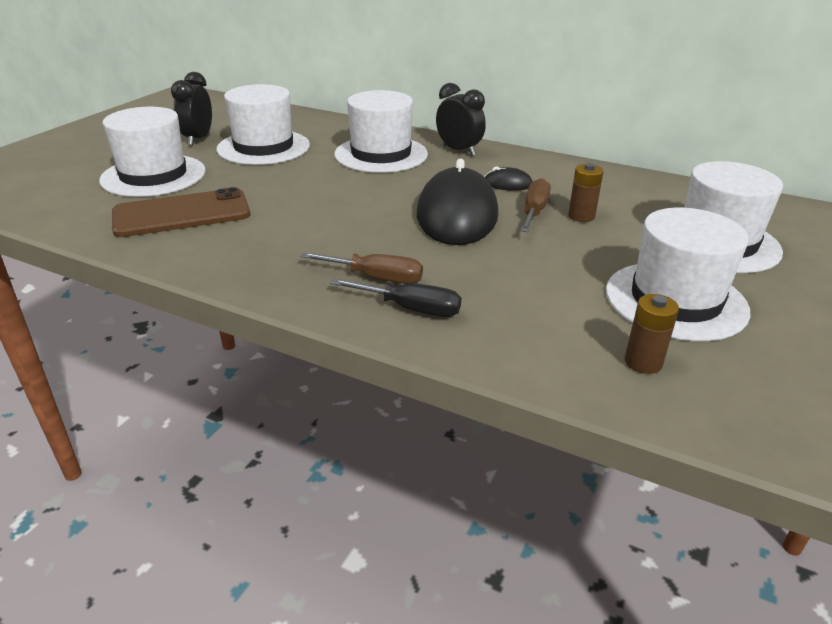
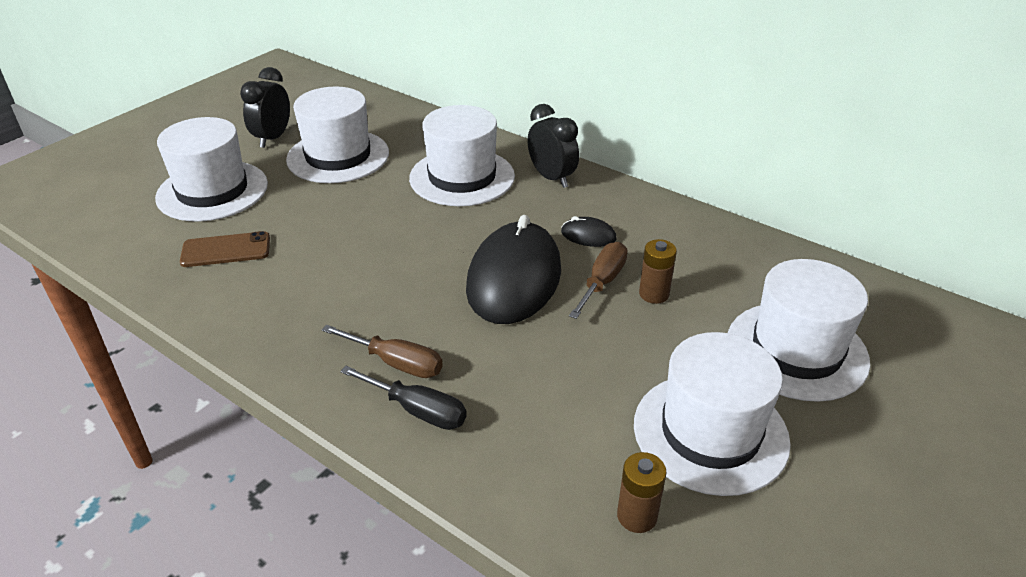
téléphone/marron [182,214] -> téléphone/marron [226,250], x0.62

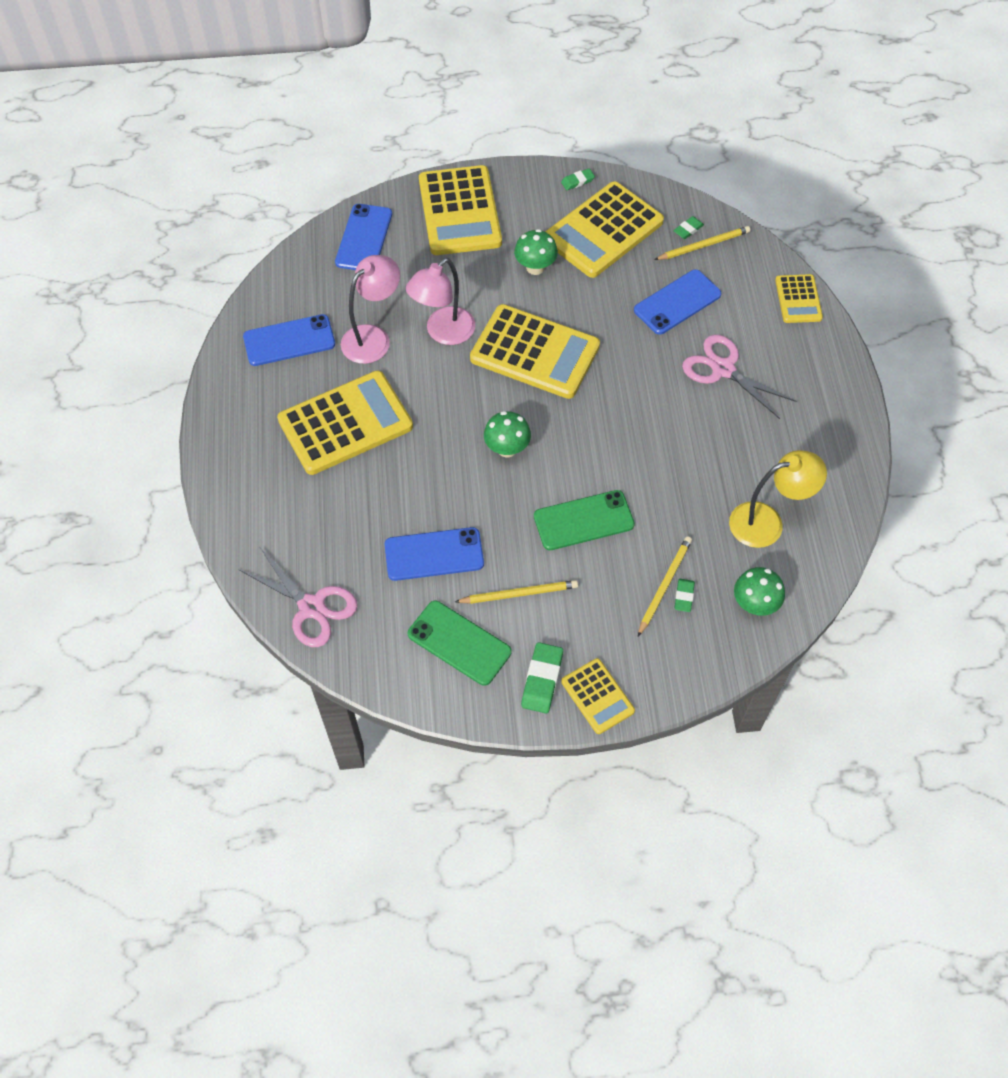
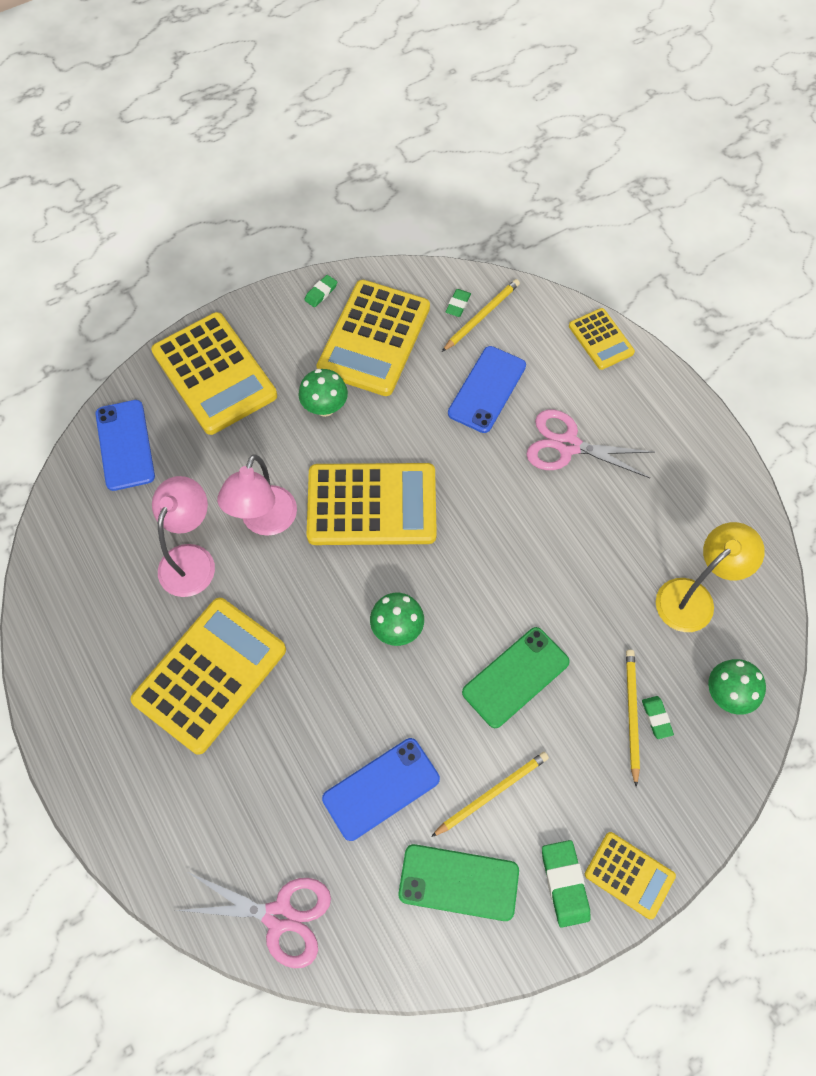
téléphone/bleu [289,341] -> none

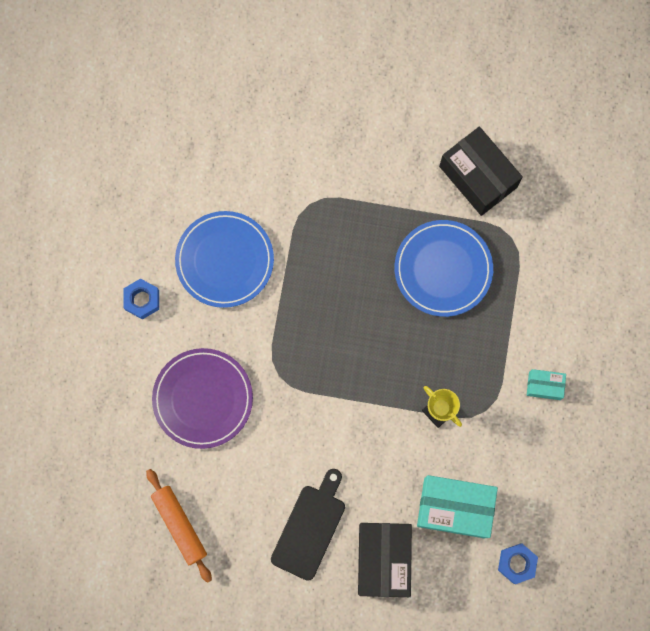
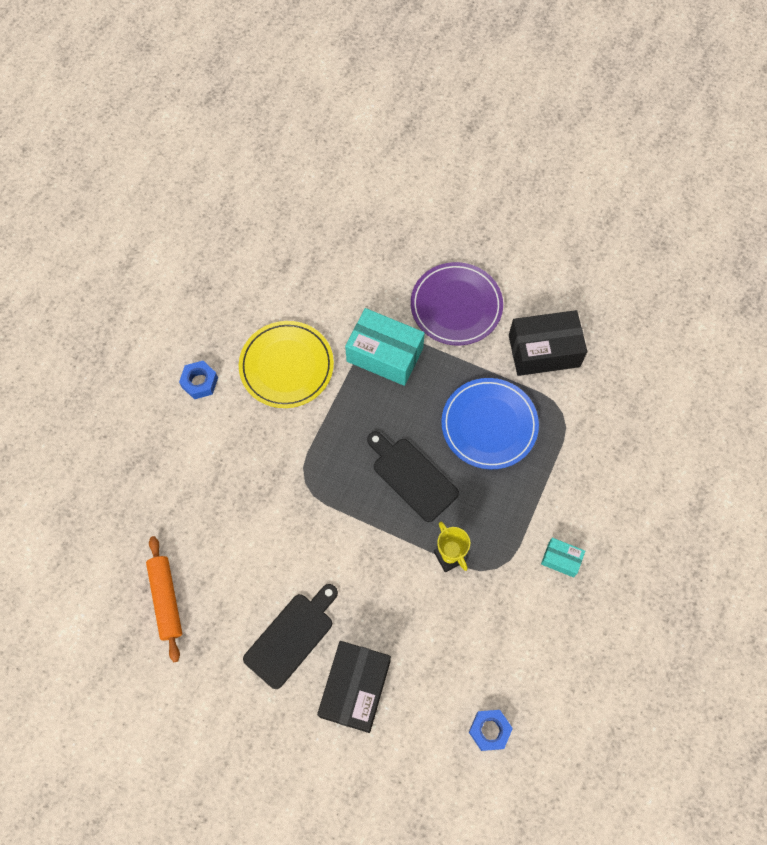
none -> planche à découper/noir [412,476]
assiette/violet [203,399] -> assiette/violet [456,306], shifted
boîte/turquoise [454,507] -> boîte/turquoise [385,354], shifted
assiette/bleu [225,260] -> assiette/jaune [286,366]
boîte/noir [478,177] -> boîte/noir [544,351], 75 degrees counterclockwise

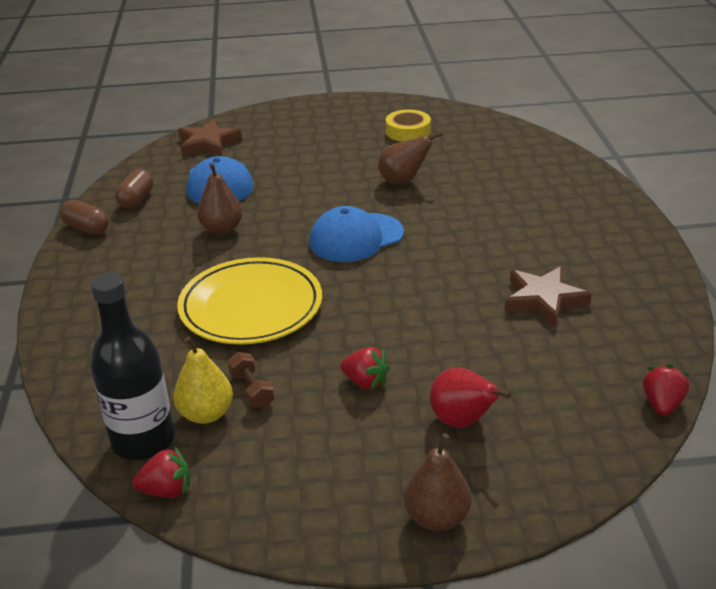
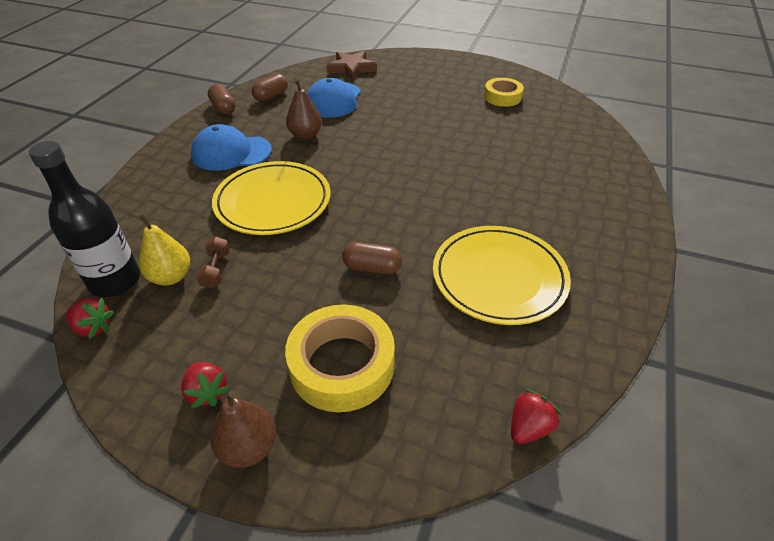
poire/marron [403,181] -> none
none -> gélule/marron [372,268]
casquette/bleu [356,238] -> casquette/bleu [231,153], shifted
fraise/rouge [365,382] -> fraise/rouge [207,392], shifted
poire/rouge [462,421] -> ruban adhésif/jaune [342,365]
étoile/marron [543,299] -> assiette/jaune [499,278]

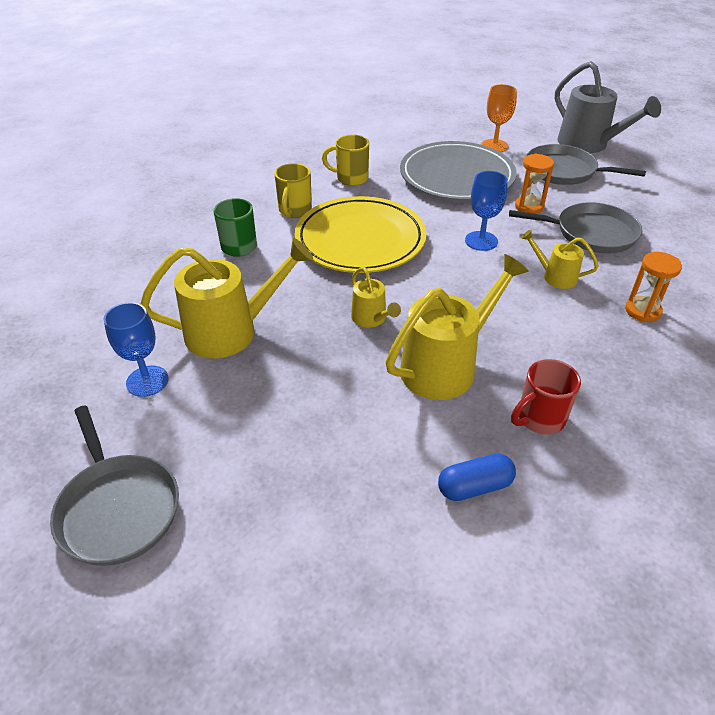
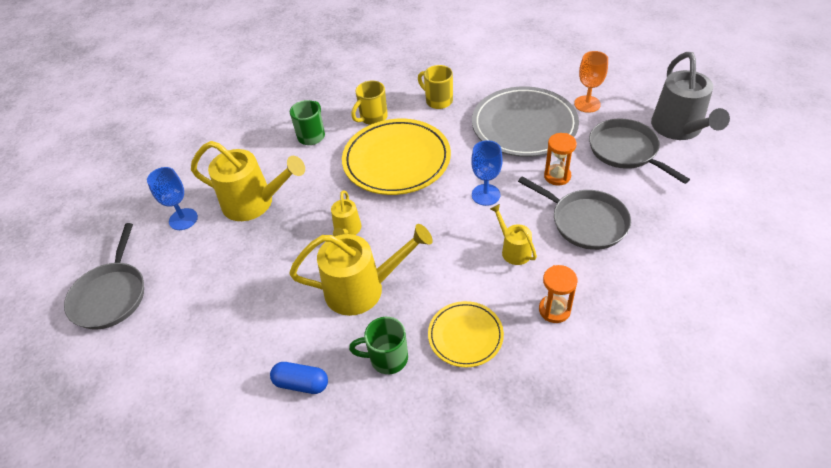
none -> assiette/jaune [465,336]
tasse/rouge [539,419] -> tasse/vert [387,358]

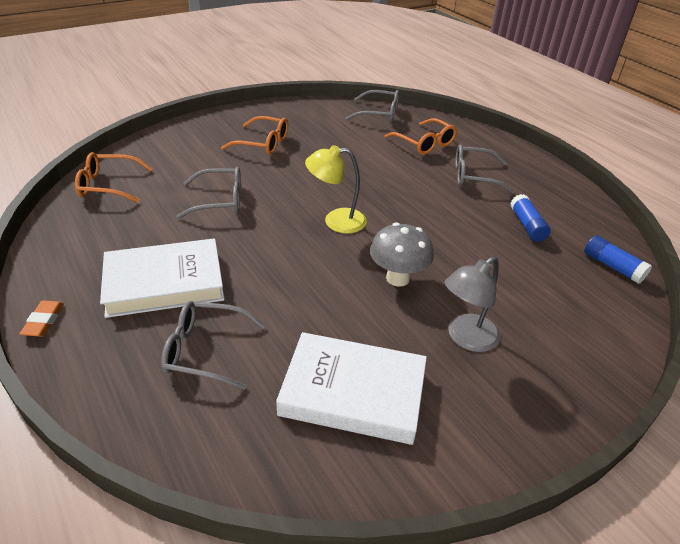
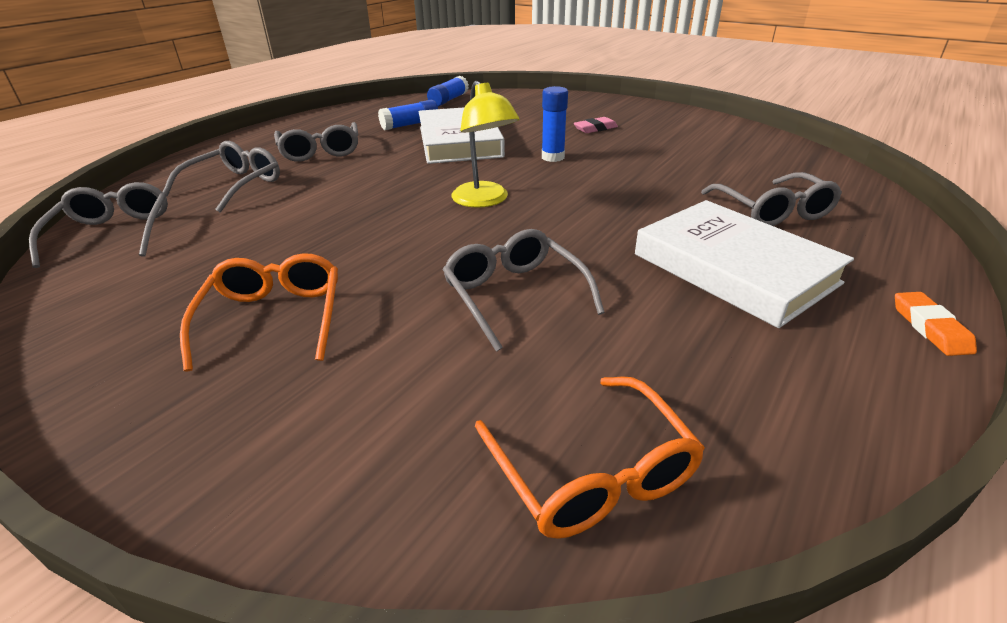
livre/blanc [353,392] -> livre/blanc [459,142], shifted
champignon/gris [397,278] -> bâton de colle/bleu [553,157]
lampe/gris [466,338] -> gomme/rose [595,128]
lunettes/orange [424,143] -> lunettes/gris [234,185]
gomme/orange [44,321] -> gomme/orange [930,328], 75 degrees counterclockwise

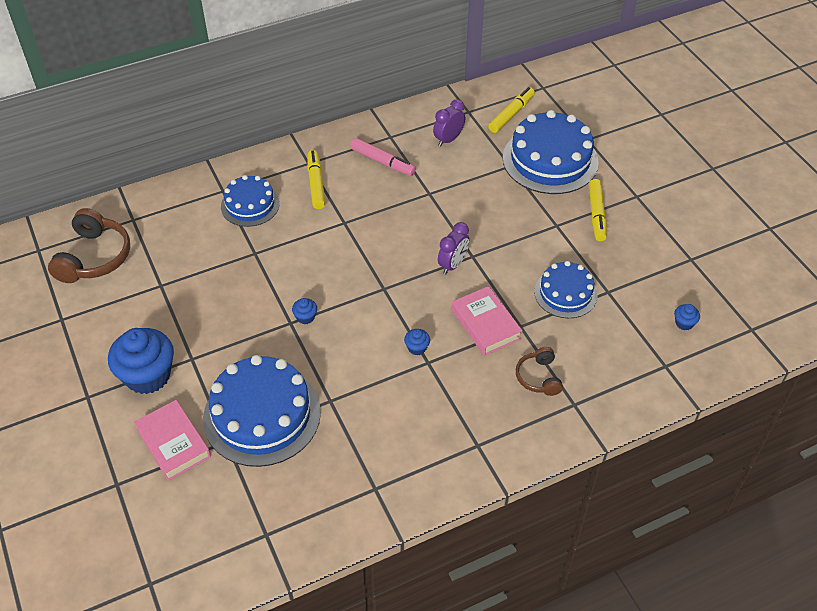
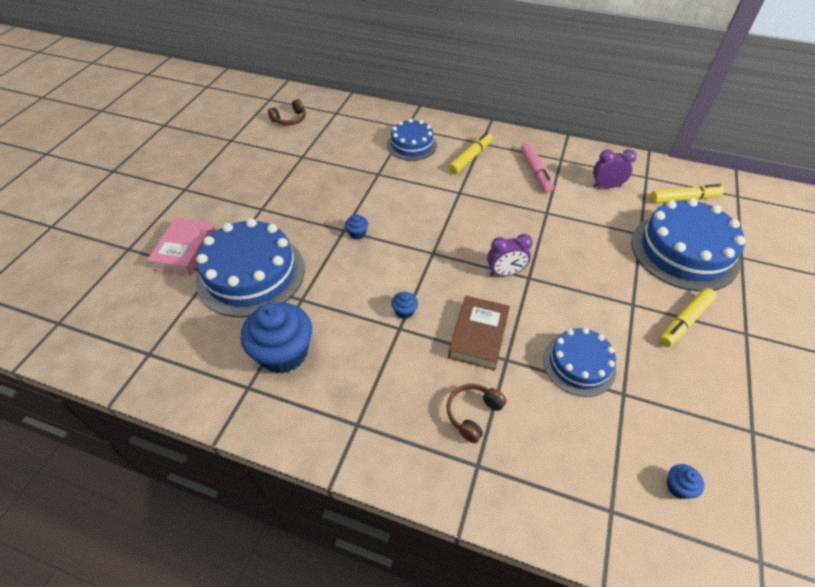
muffin/bleu [148,375] -> muffin/bleu [283,353], shifted
livre/rose [485,324] -> livre/marron [478,335]
casque audio/marron [94,257] -> casque audio/marron [290,119], x0.57

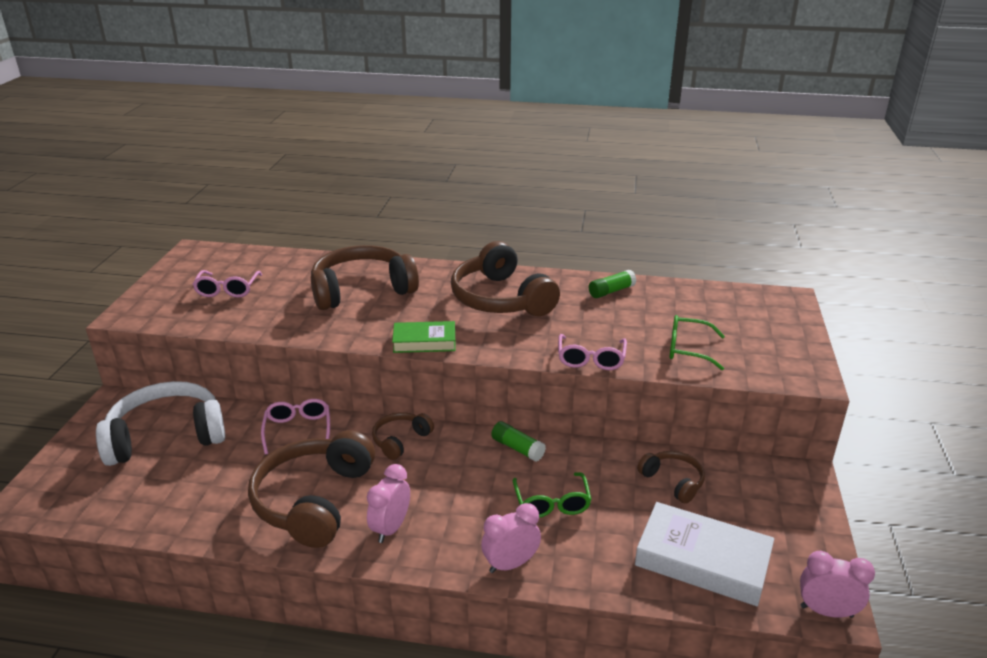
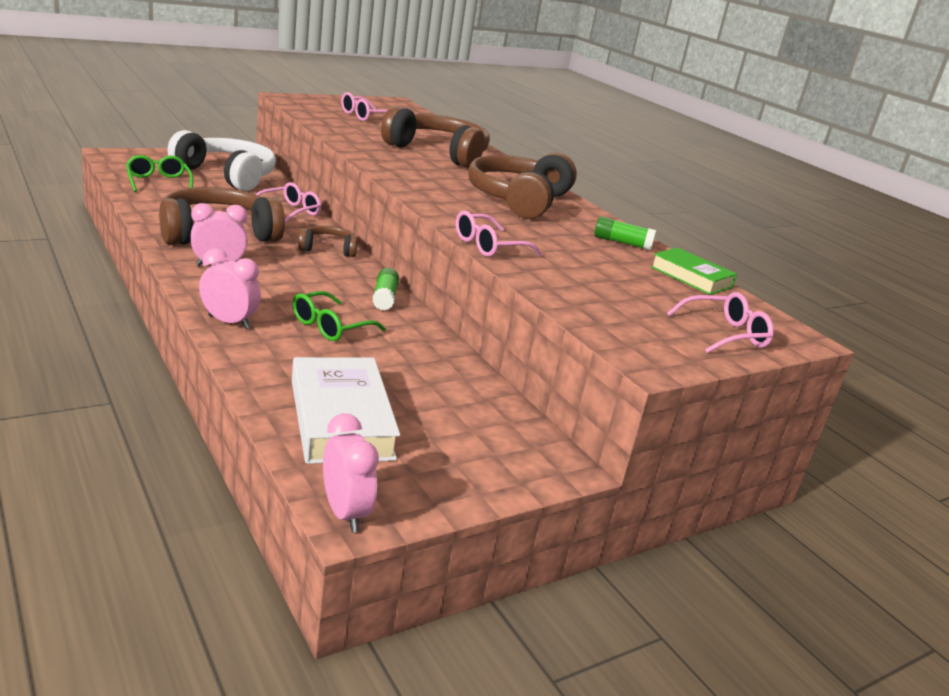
casque audio/marron [673,481] -> none
none -> lunettes/rose [724,334]
livre/vert [424,342] -> livre/vert [691,277], shifted
lunettes/vert [688,349] -> lunettes/vert [158,182], shifted

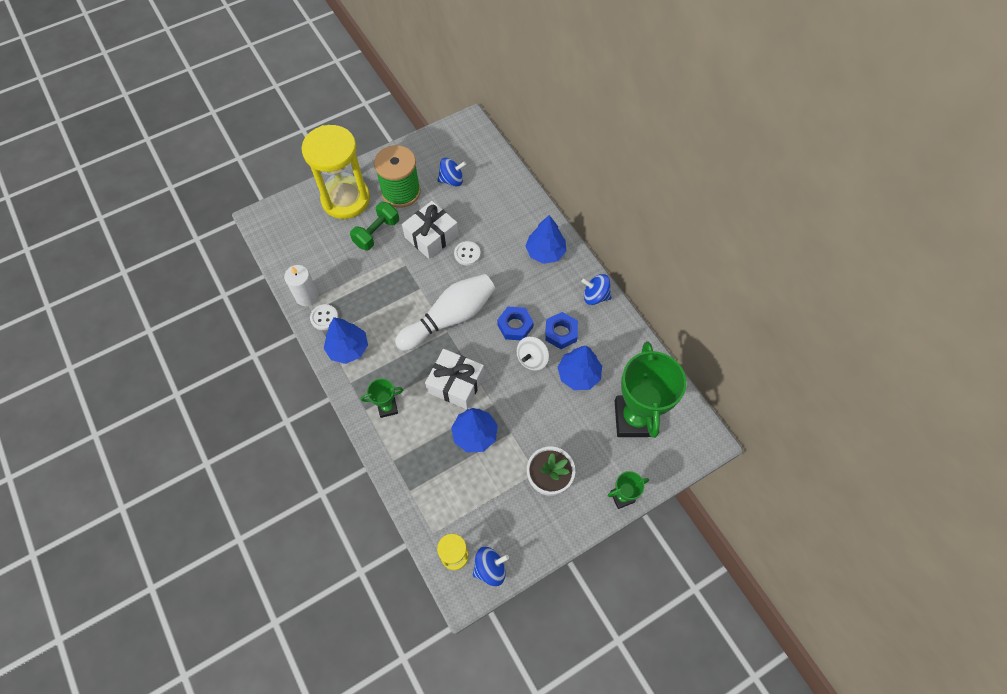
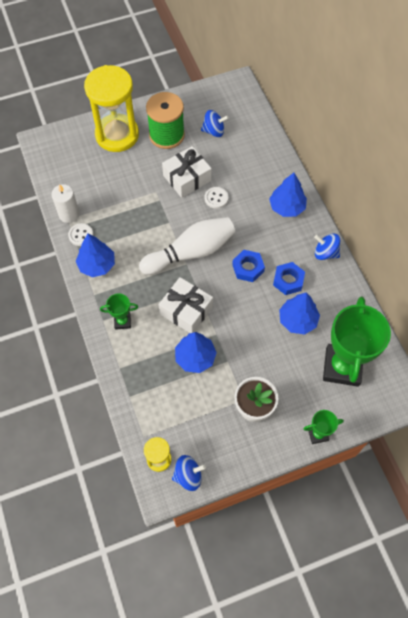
haltère/vert [377,233] -> none
toupie/blanc [532,359] -> none

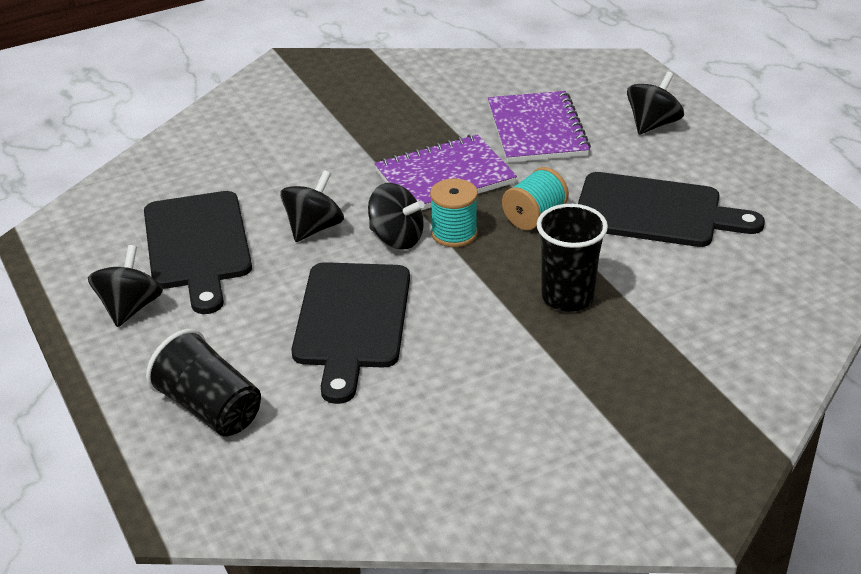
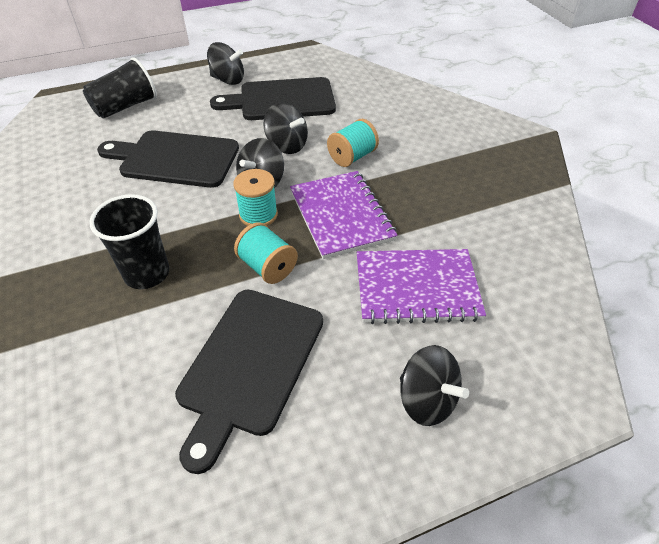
none -> bobine/turquoise [352,157]

